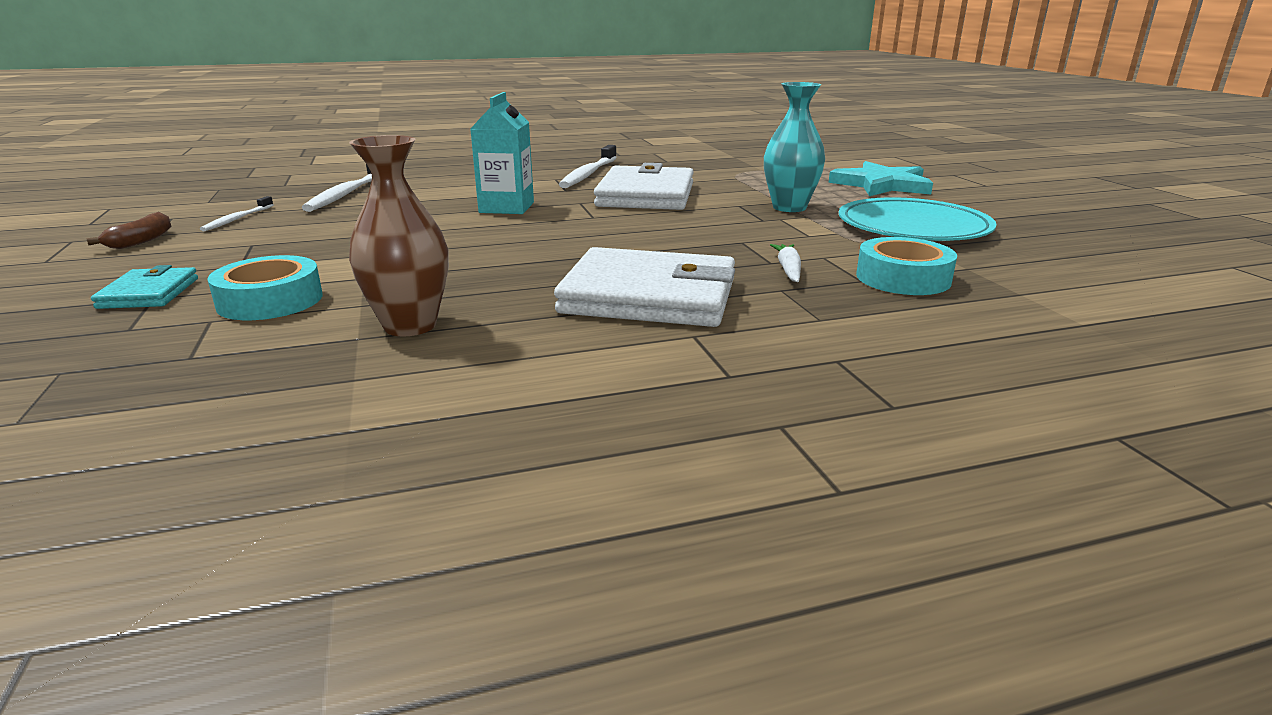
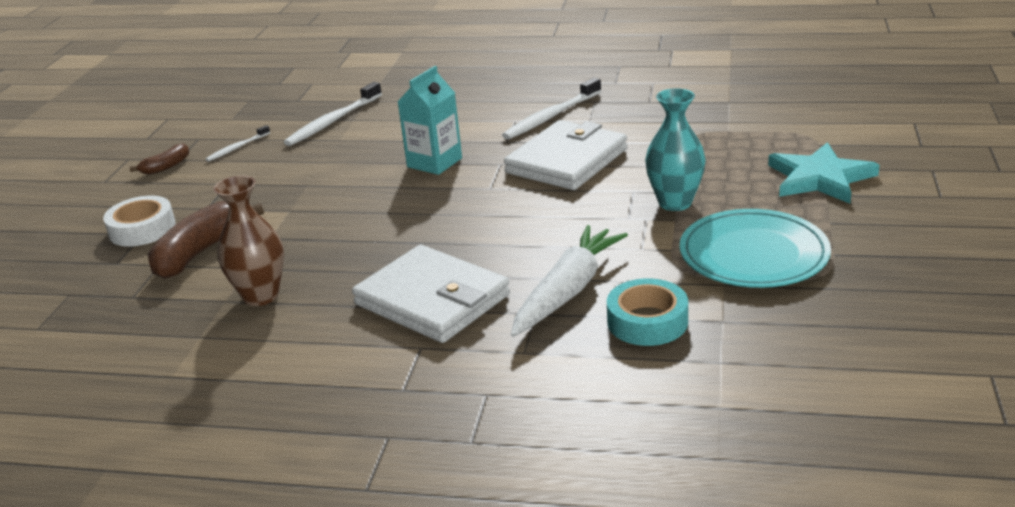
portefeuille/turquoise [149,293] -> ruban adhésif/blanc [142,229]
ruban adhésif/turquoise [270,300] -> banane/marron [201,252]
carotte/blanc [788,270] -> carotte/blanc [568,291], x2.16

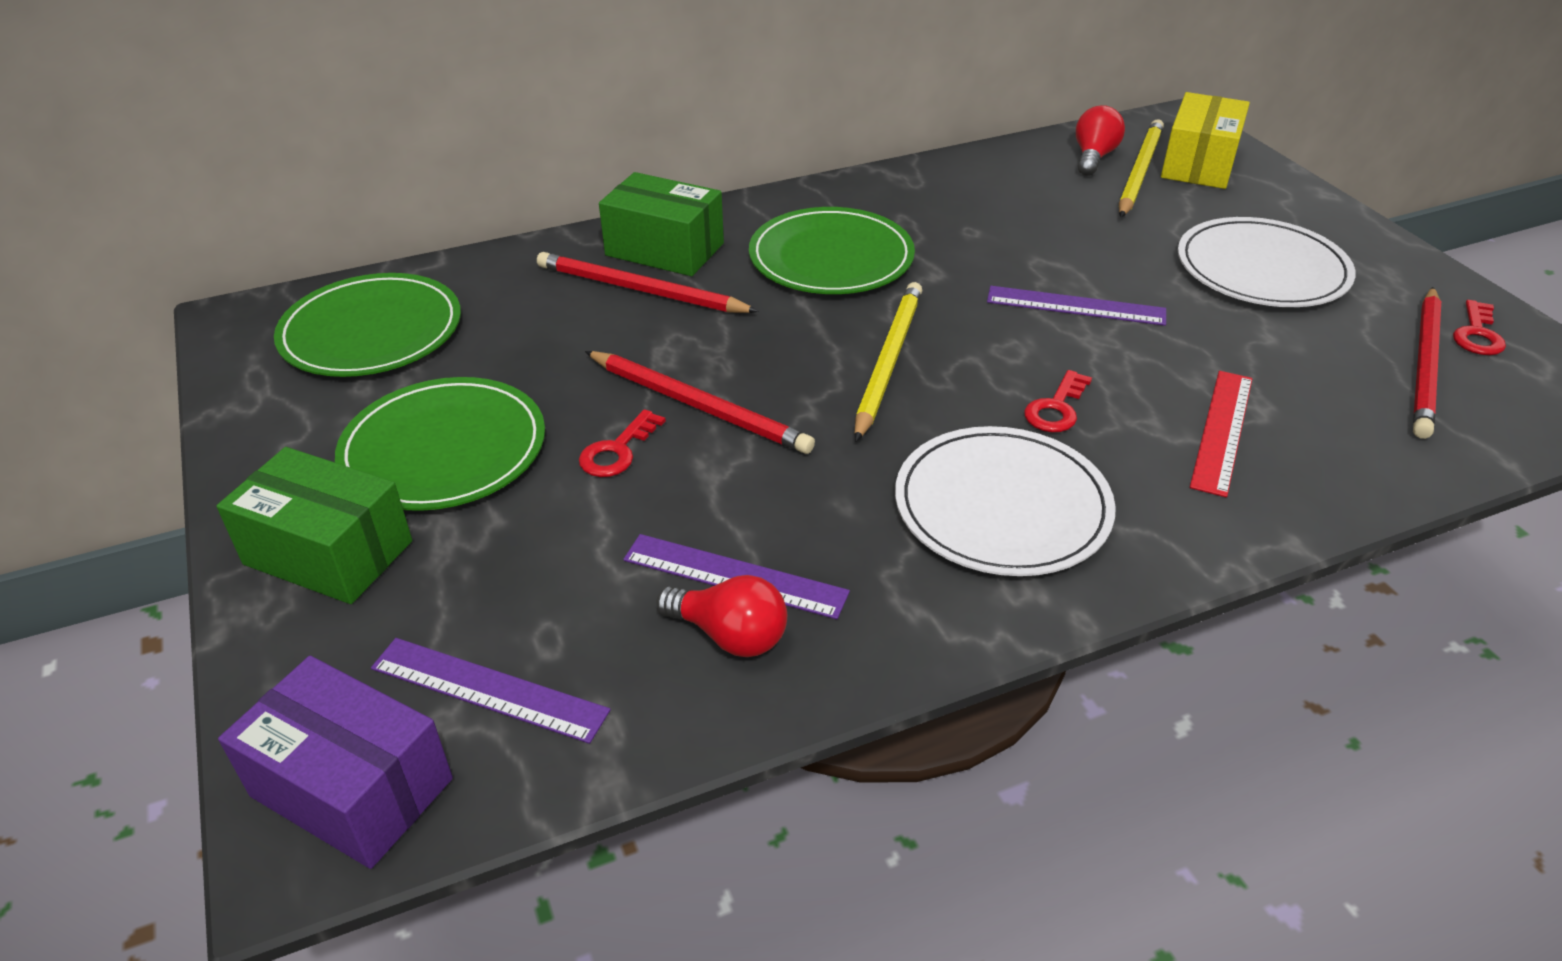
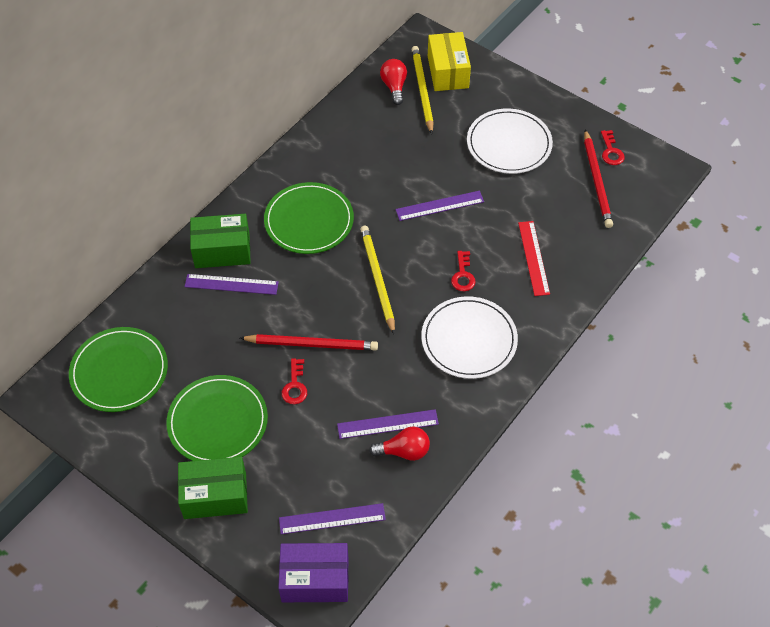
crayon/rouge [640,290] -> règle/violet [231,284]

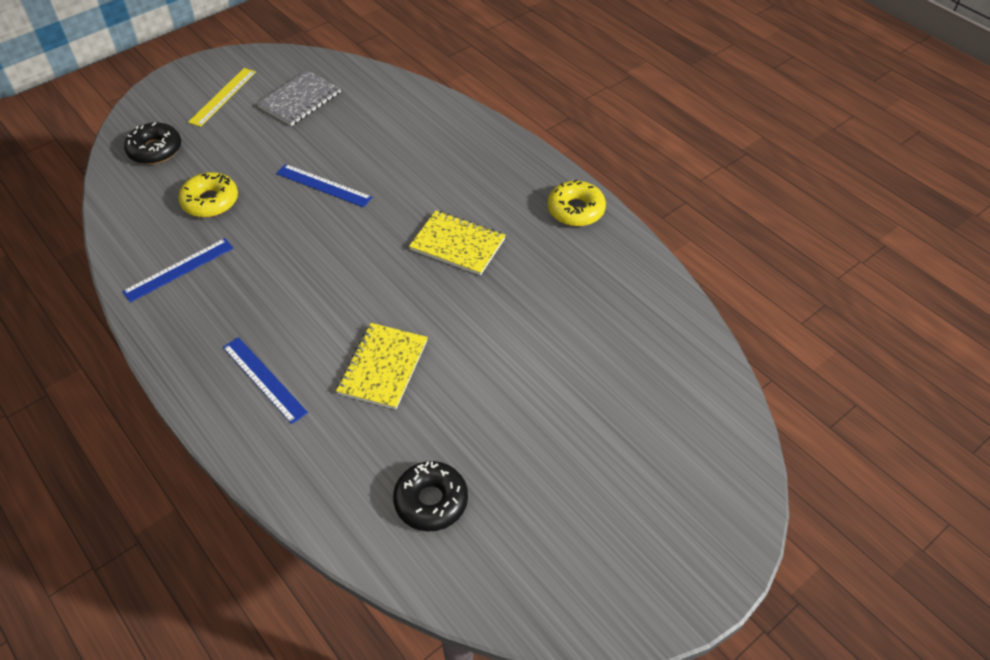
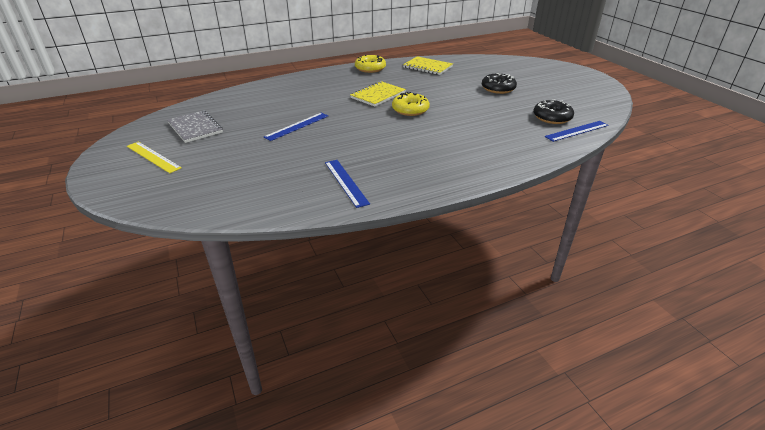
beignet/noir [155,150] -> beignet/noir [498,88], shifted
beignet/jaune [210,201] -> beignet/jaune [410,110], shifted
règle/bleu [264,379] -> règle/bleu [577,131], shifted
carnet/jaune [383,367] -> carnet/jaune [427,67], shifted

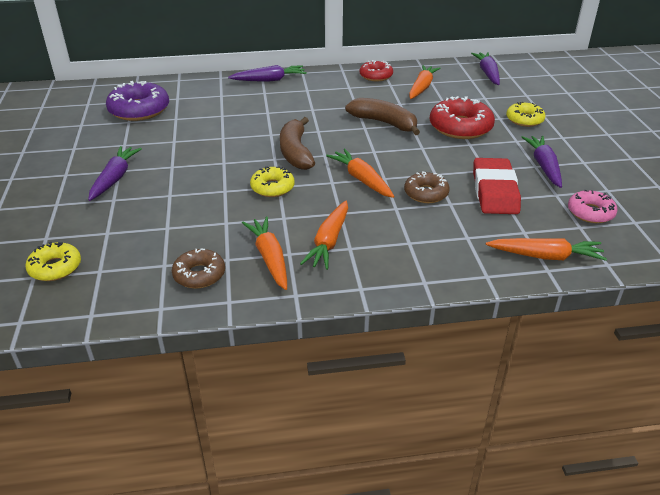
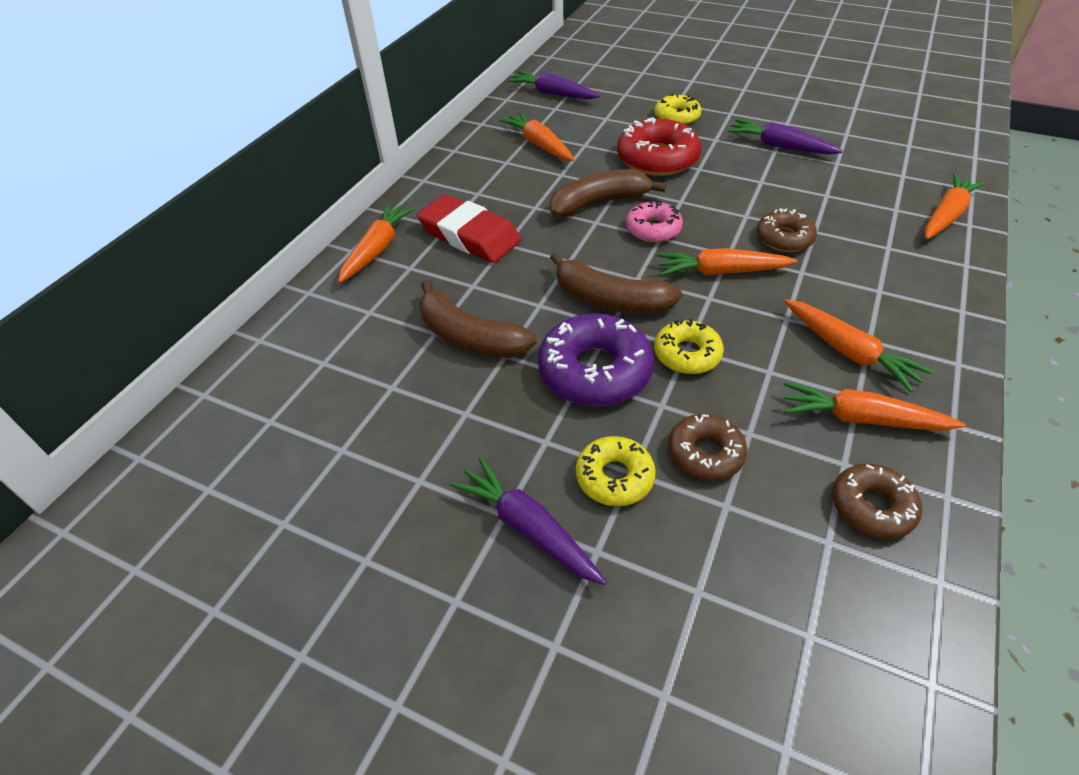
beignet/rouge [376,76] -> none
none -> banane/marron [469,337]
none -> beignet/marron [705,453]
beignet/jaune [55,267] -> beignet/jaune [614,477], shifted
beignet/violet [139,110] -> beignet/violet [595,371], shifted
gomme/rouge [494,191] -> gomme/rouge [469,235], shifted
beignet/rose [590,212] -> beignet/rose [653,229], shifted
carotte/violet [269,80] -> carotte/orange [377,249]

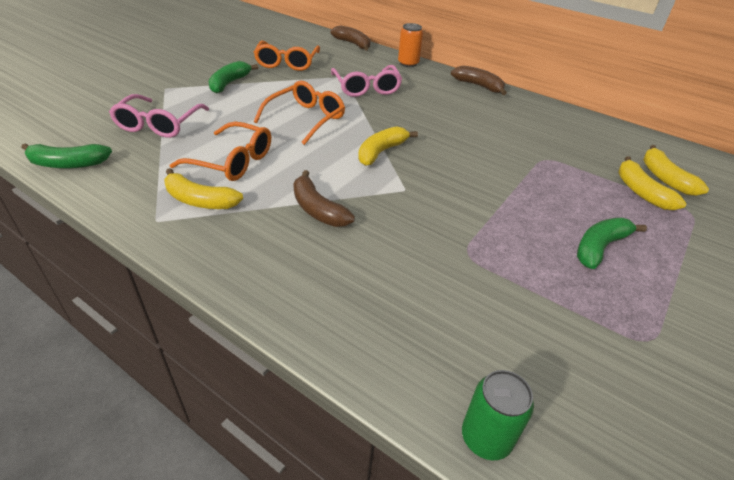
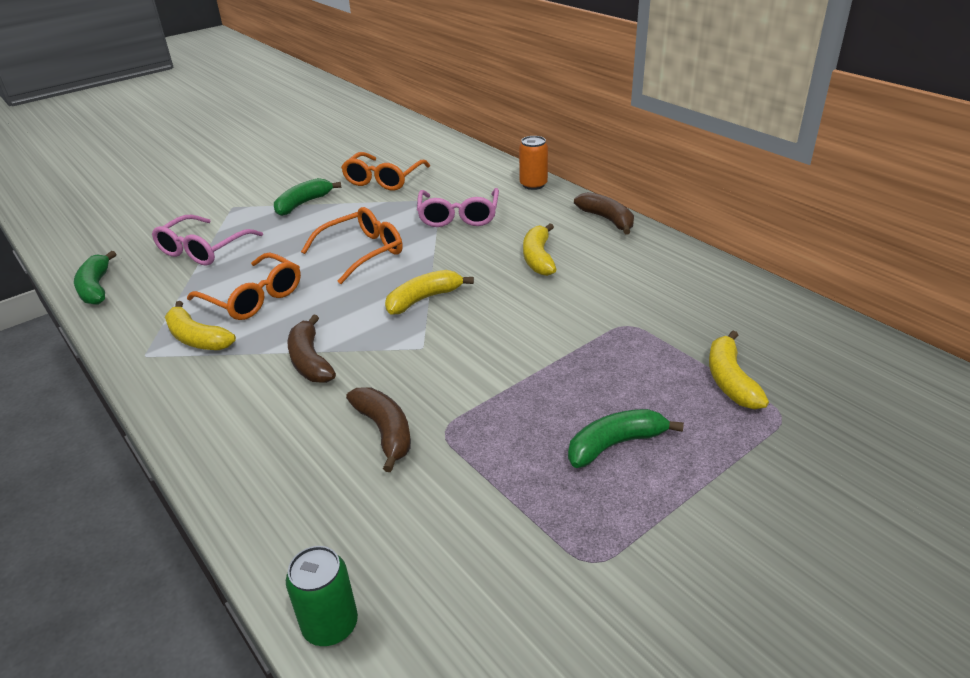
banane/marron [353,44] -> banane/marron [385,431], shifted
banane/jaune [665,178] -> banane/jaune [538,258], shifted
banane/vert [68,164] -> banane/vert [96,288], 60 degrees clockwise

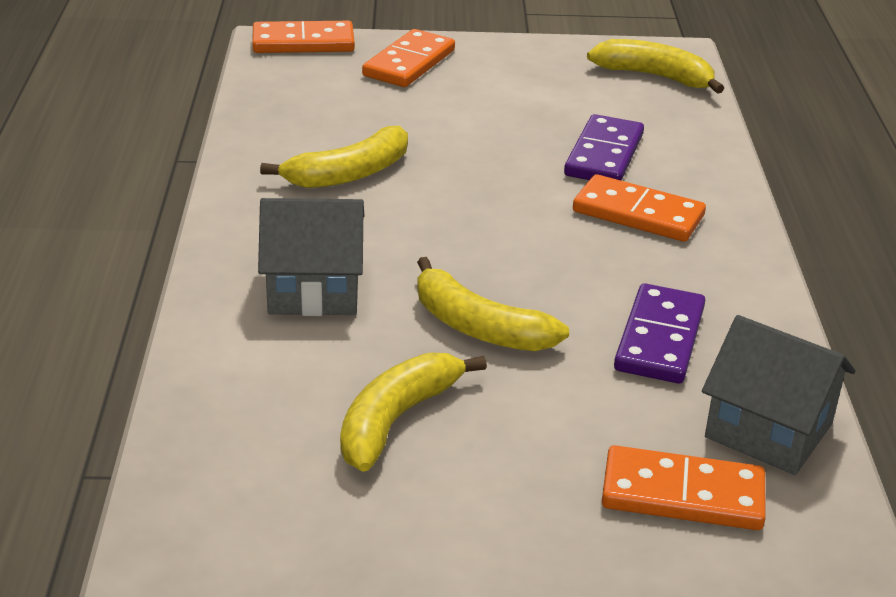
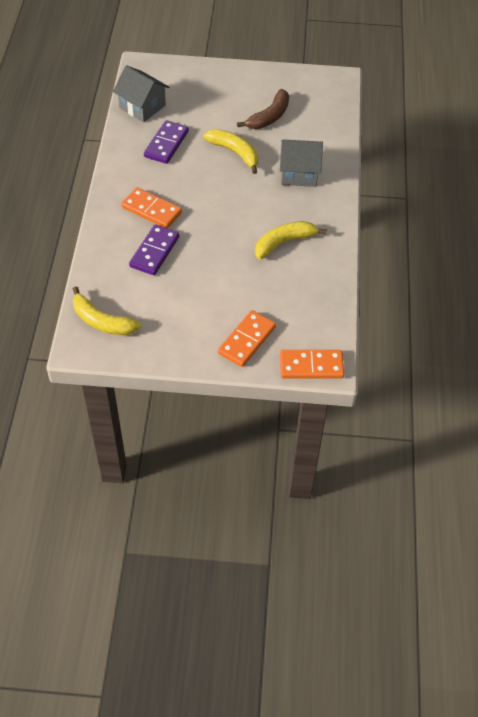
domino/orange [682,494] -> none
banane/jaune [396,420] -> banane/marron [269,117]

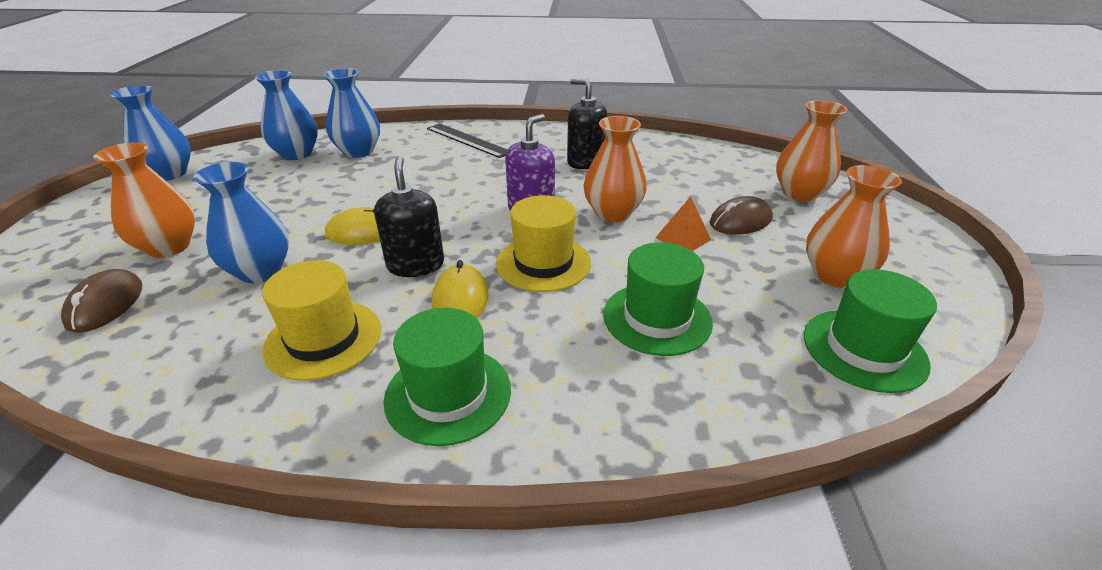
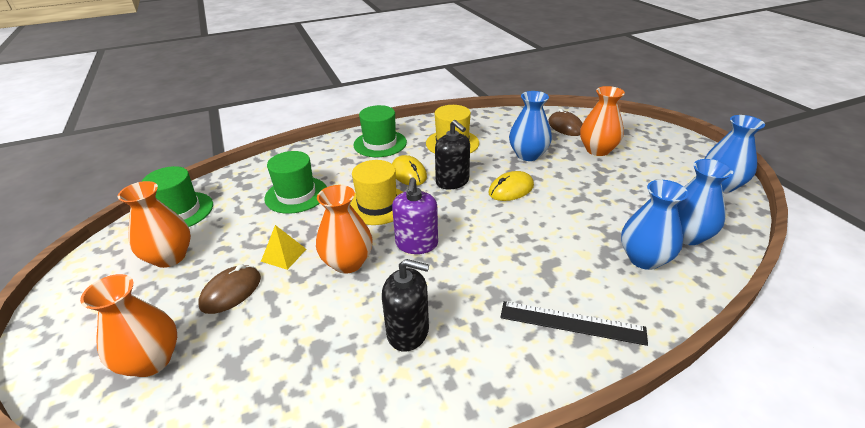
pyramide/orange [683,238] -> pyramide/jaune [284,255]

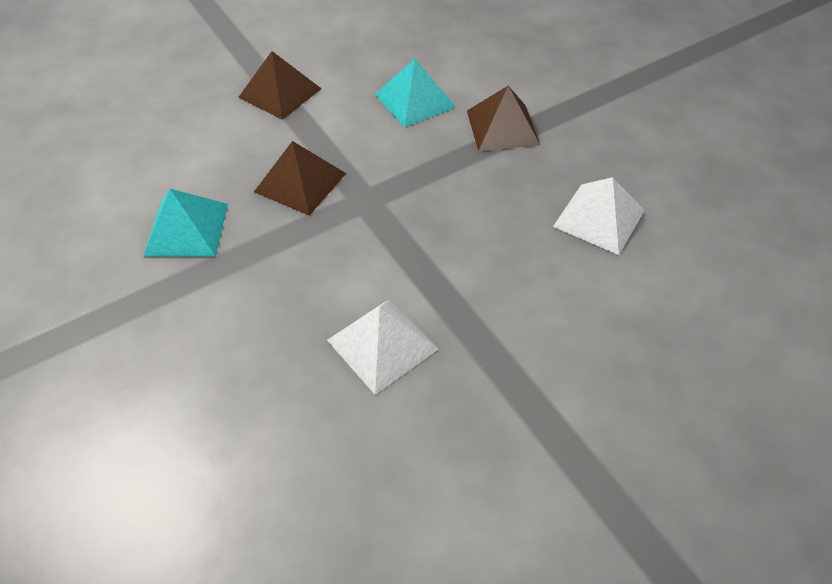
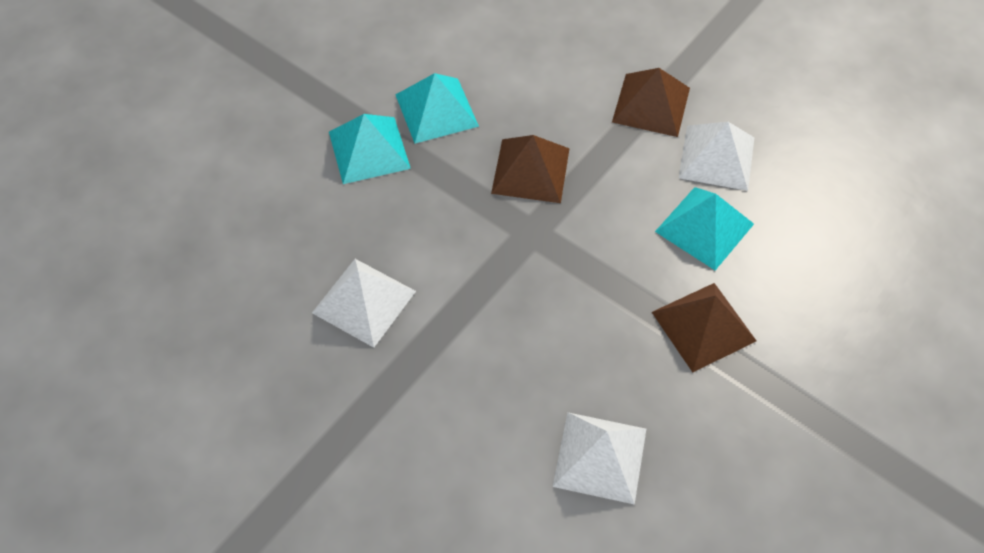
none -> pyramide/turquoise [369,150]
none -> pyramide/blanc [717,157]

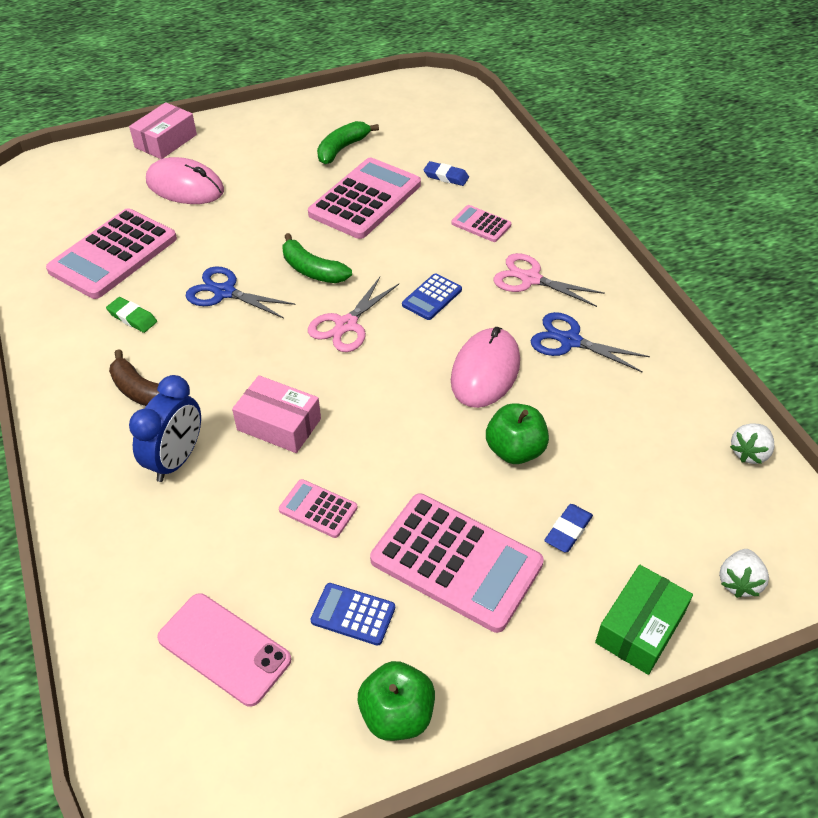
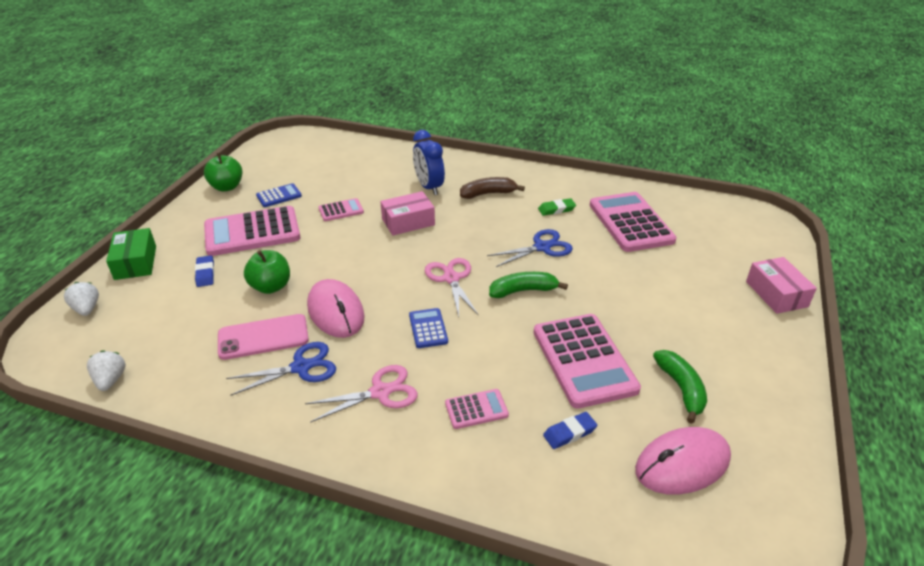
souris/rose [185,186] -> souris/rose [682,464], shifted
téléphone/rose [224,648] -> téléphone/rose [263,337], shifted

